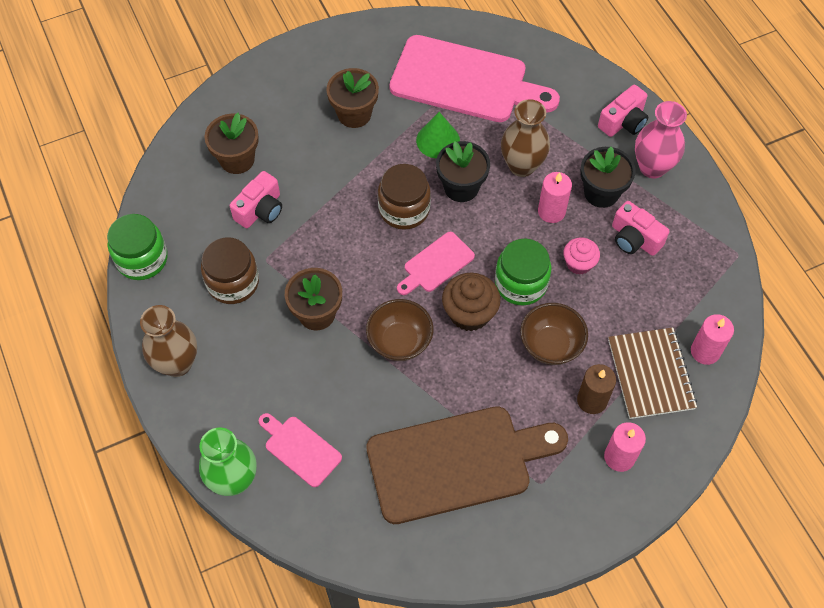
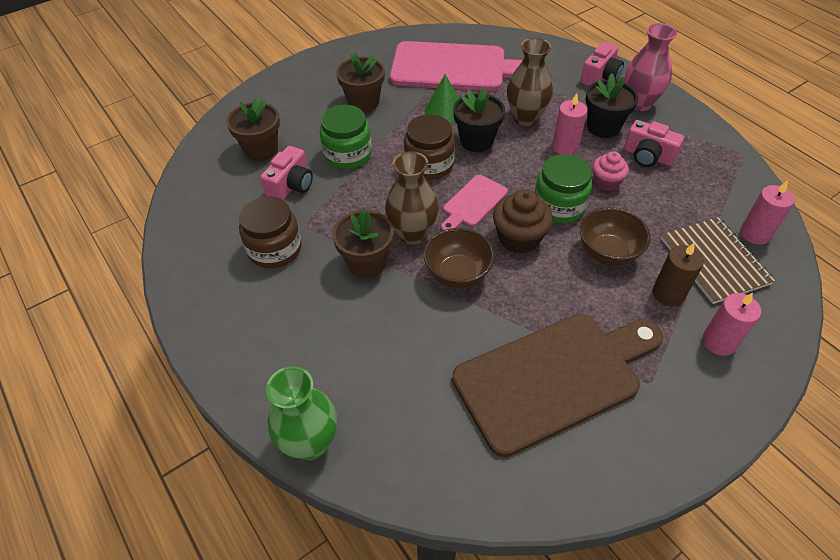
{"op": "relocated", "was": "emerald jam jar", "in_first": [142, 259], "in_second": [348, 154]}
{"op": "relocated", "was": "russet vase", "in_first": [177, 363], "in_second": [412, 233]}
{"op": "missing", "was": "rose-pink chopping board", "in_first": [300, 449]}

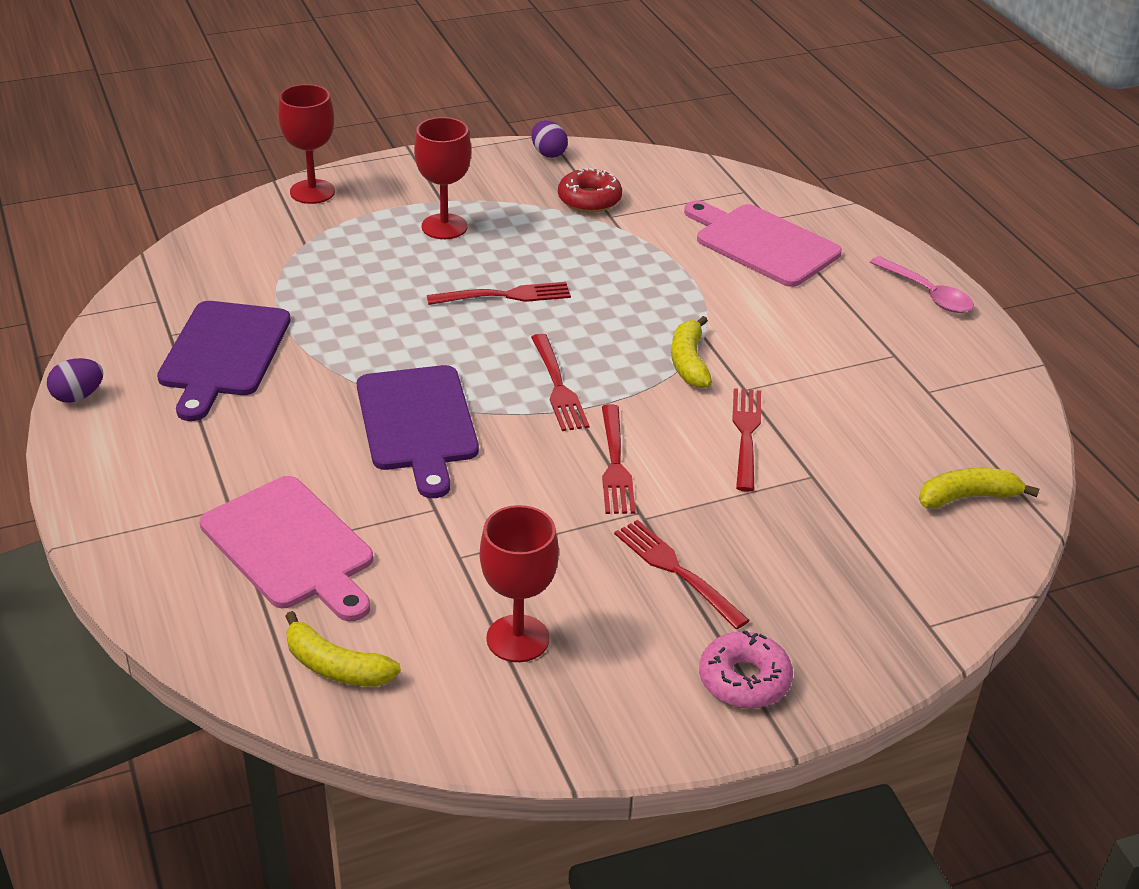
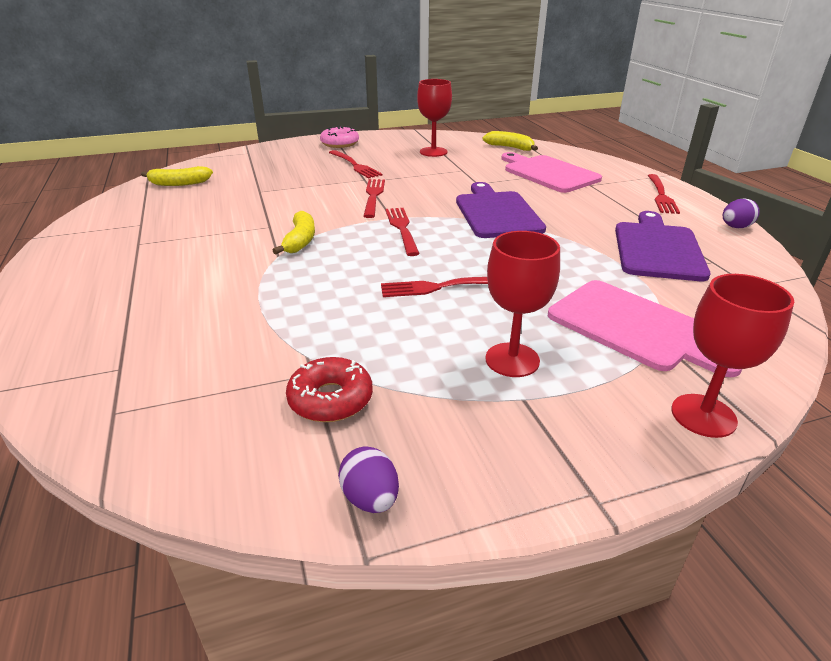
{"op": "relocated", "was": "rose-pink chopping board", "in_first": [762, 244], "in_second": [632, 327]}
{"op": "relocated", "was": "red dinner fork", "in_first": [746, 435], "in_second": [661, 195]}
{"op": "missing", "was": "rose-pink tablespoon", "in_first": [927, 294]}

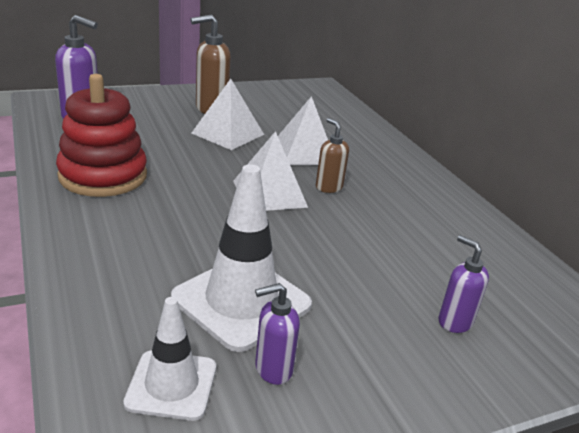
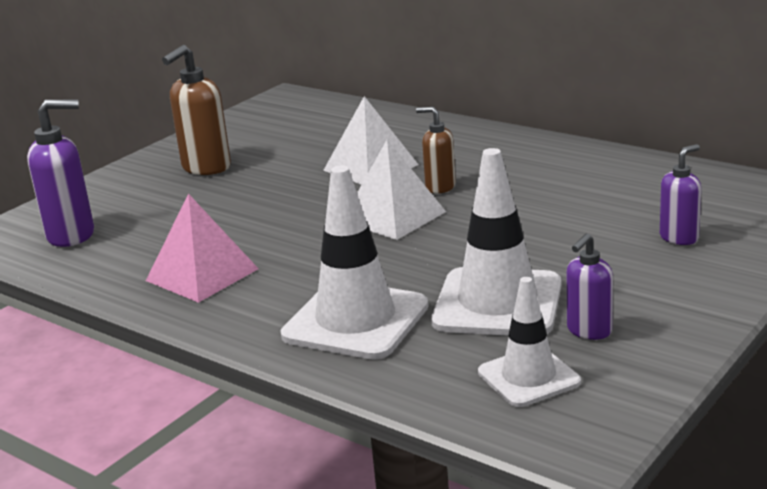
{"op": "exchanged", "was": "red stacking toy", "now": "rose-pink pyramid", "in_first": [103, 176], "in_second": [202, 274]}
{"op": "appeared", "now": "snow-white safety cone", "in_second": [355, 321]}
{"op": "spun", "was": "violet soap dispenser", "in_first": [454, 322], "in_second": [679, 238], "clockwise": 120}
{"op": "missing", "was": "snow-white pyramid", "in_first": [228, 133]}

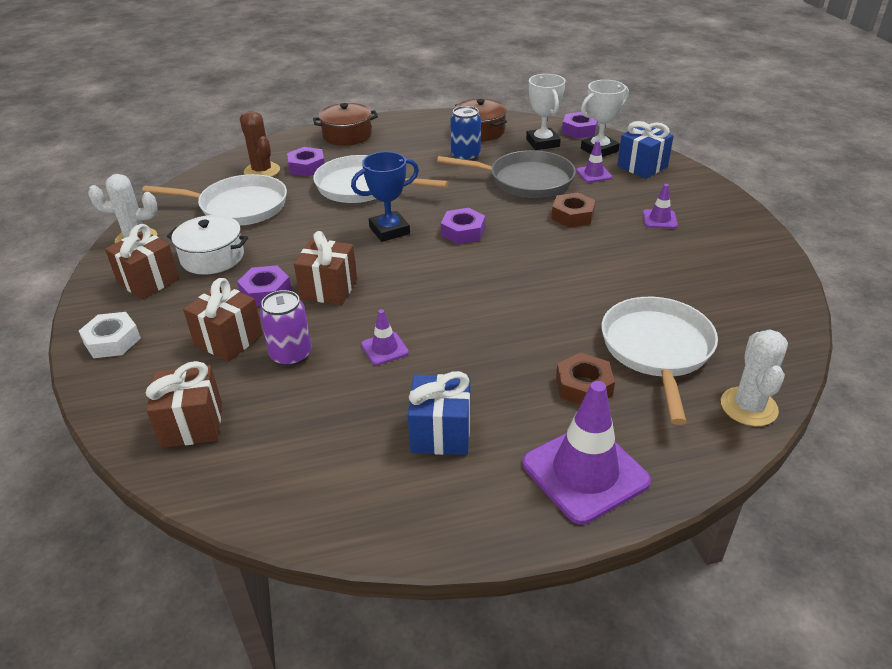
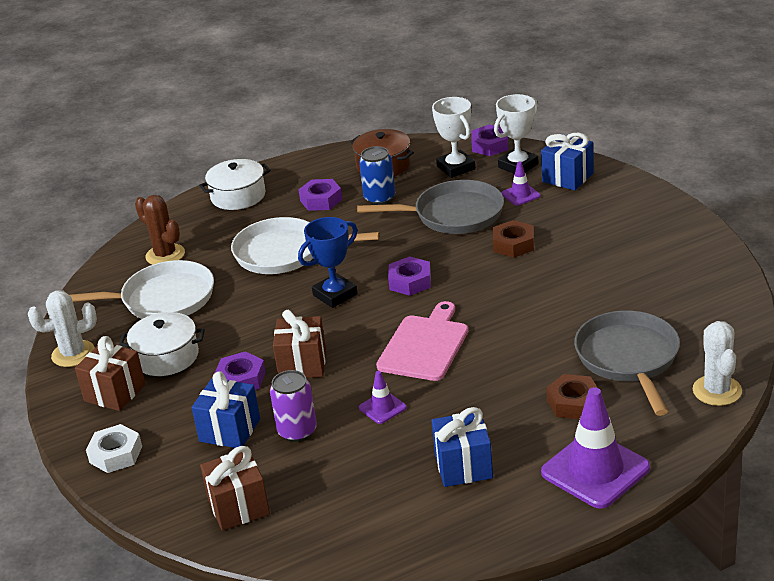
{"op": "colour", "was": "russet present", "now": "royal blue present", "in_first": [228, 340], "in_second": [230, 430]}
{"op": "colour", "was": "russet cooking pot", "now": "snow-white cooking pot", "in_first": [347, 135], "in_second": [238, 196]}
{"op": "relocated", "was": "violet hexagon nut", "in_first": [307, 167], "in_second": [321, 200]}
{"op": "appeared", "now": "rose-pink chopping board", "in_second": [424, 345]}
{"op": "colour", "was": "snow-white frying pan", "now": "grey frying pan", "in_first": [657, 350], "in_second": [628, 359]}
{"op": "missing", "was": "violet safety cone", "in_first": [659, 219]}

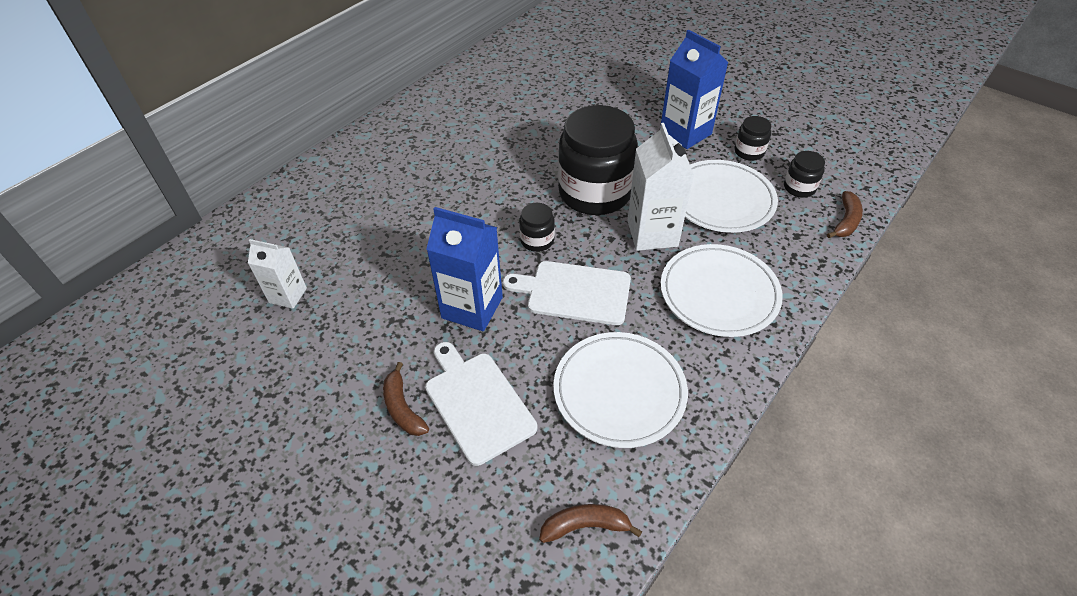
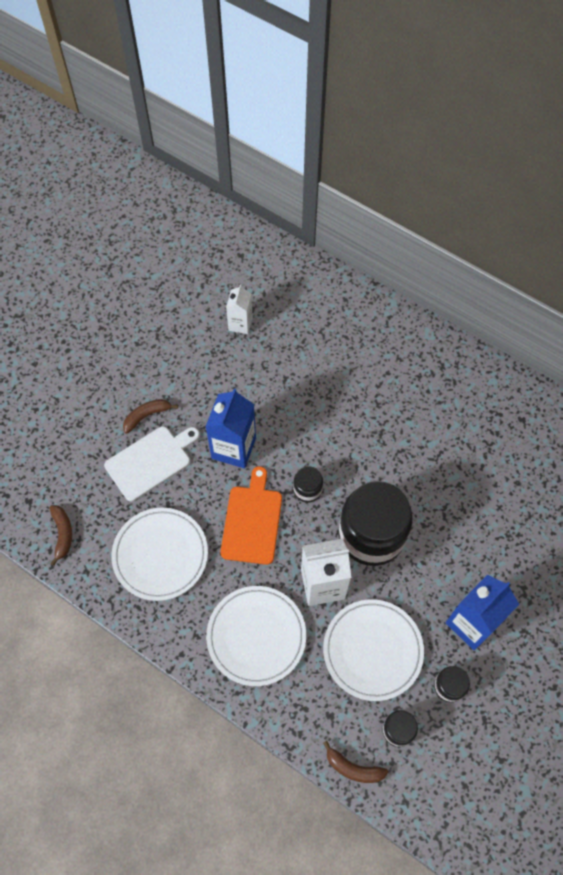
{"op": "colour", "was": "snow-white chopping board", "now": "bright orange chopping board", "in_first": [574, 292], "in_second": [252, 521]}

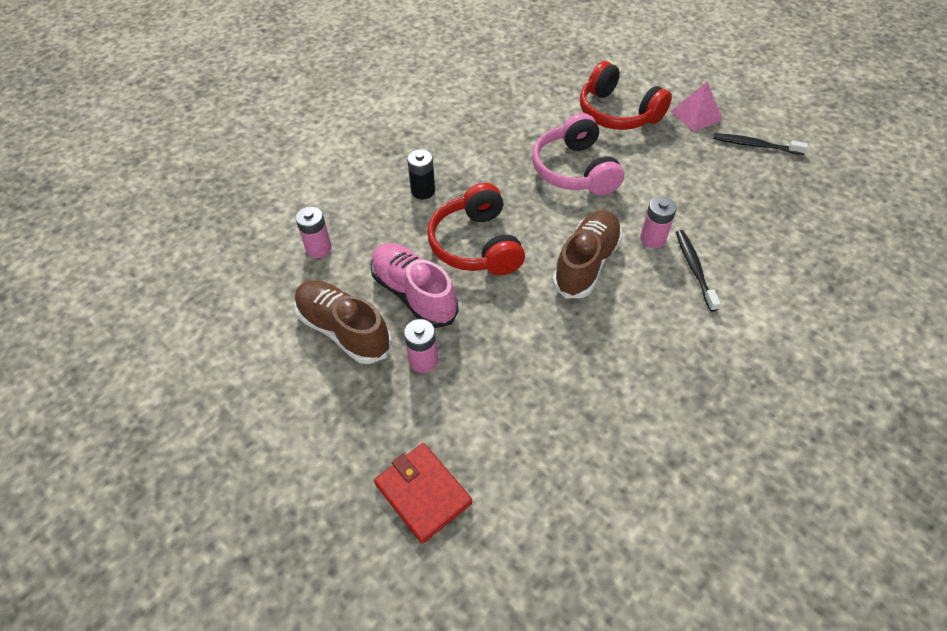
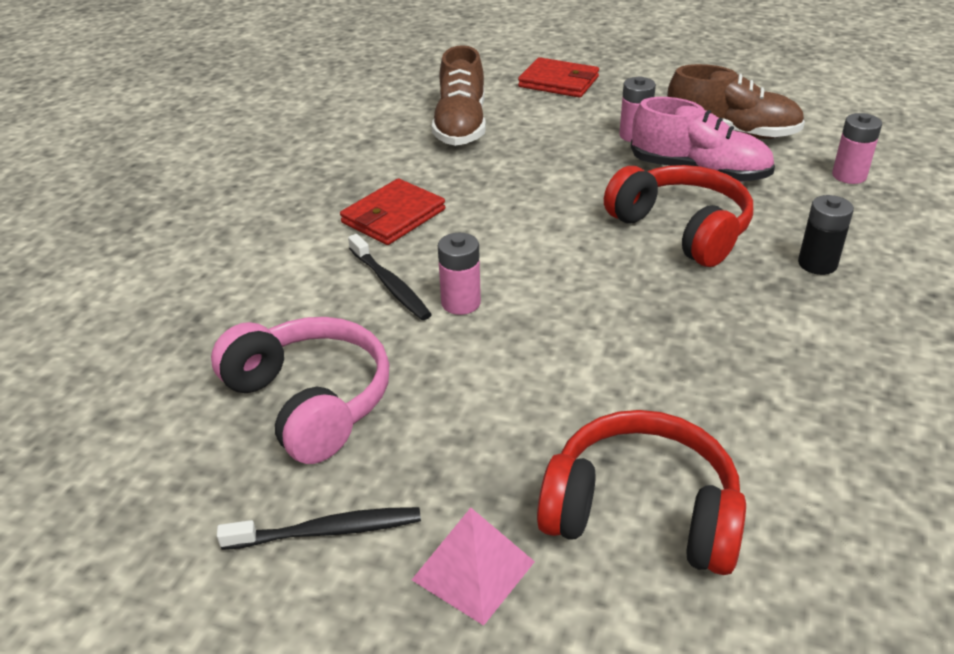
{"op": "relocated", "was": "rose-pink headset", "in_first": [575, 170], "in_second": [310, 401]}
{"op": "appeared", "now": "red billfold", "in_second": [393, 216]}
{"op": "relocated", "was": "russet shoe", "in_first": [586, 263], "in_second": [461, 126]}

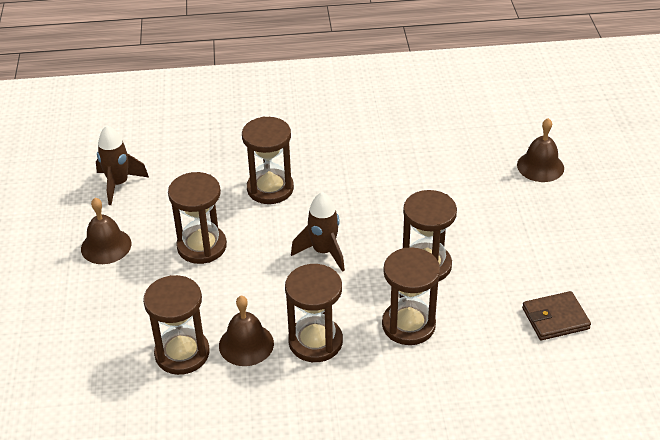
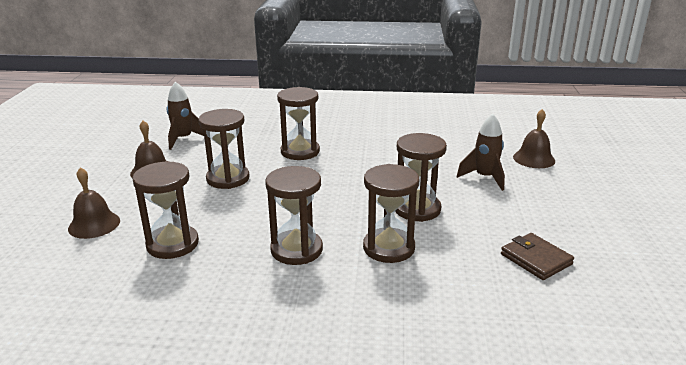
{"op": "relocated", "was": "russet bell", "in_first": [246, 344], "in_second": [94, 224]}
{"op": "relocated", "was": "russet rocket", "in_first": [323, 252], "in_second": [484, 178]}
{"op": "spun", "was": "russet billfold", "in_first": [555, 318], "in_second": [536, 259], "clockwise": 60}

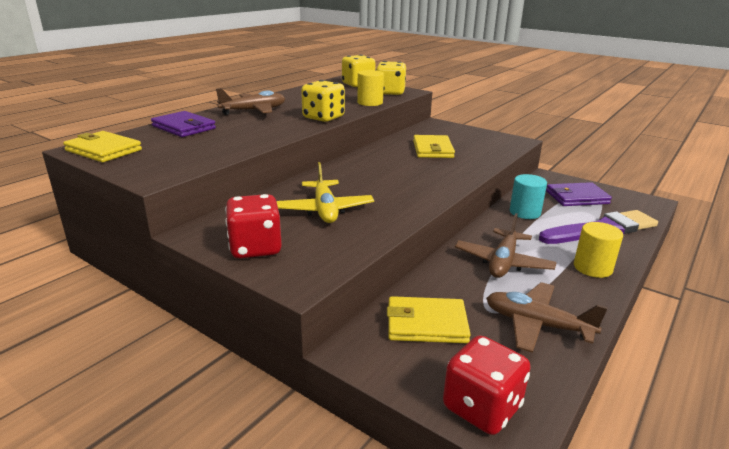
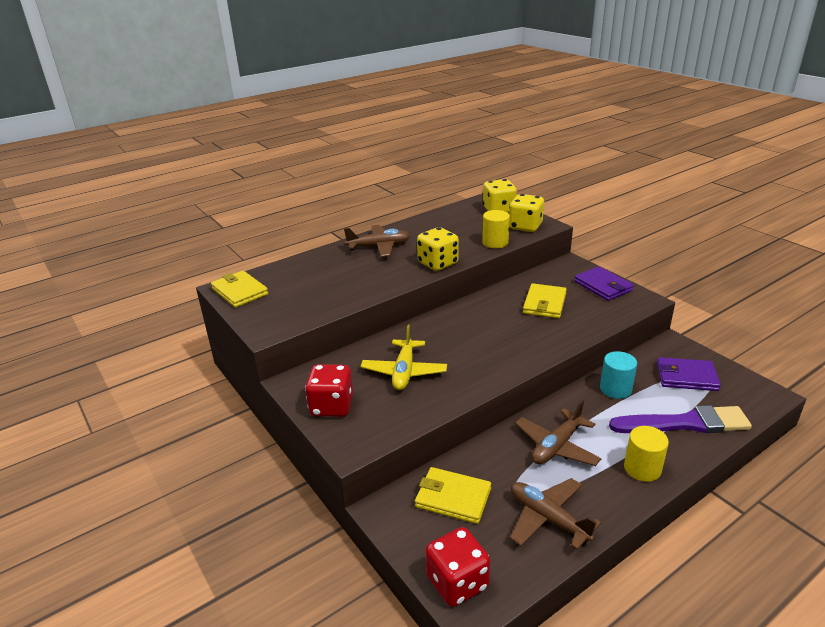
{"op": "relocated", "was": "violet billfold", "in_first": [184, 127], "in_second": [603, 286]}

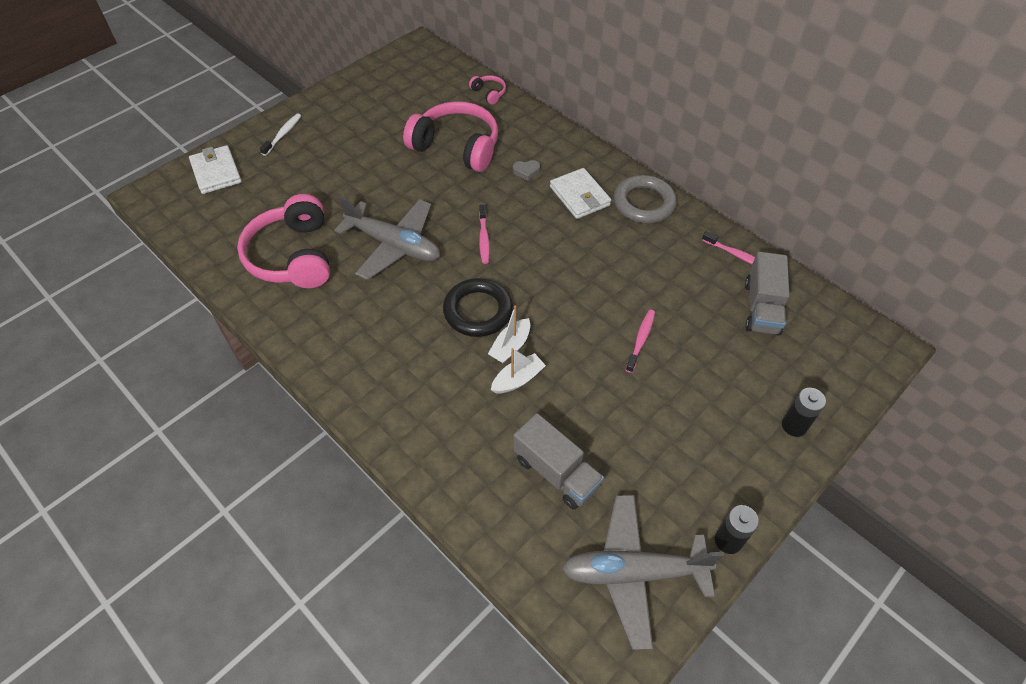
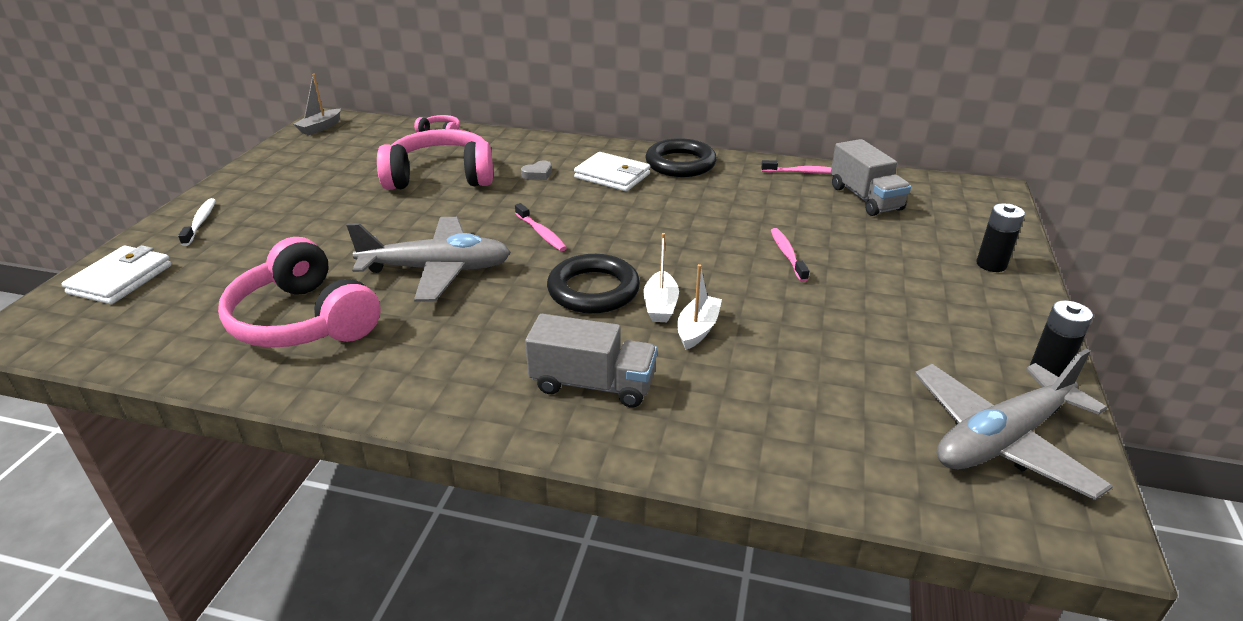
{"op": "spun", "was": "snow-white billfold", "in_first": [216, 172], "in_second": [121, 279], "clockwise": 75}
{"op": "appeared", "now": "grey toy boat", "in_second": [320, 128]}
{"op": "relocated", "was": "grey truck", "in_first": [556, 472], "in_second": [592, 384]}
{"op": "colour", "was": "grey hoop", "now": "black hoop", "in_first": [644, 203], "in_second": [680, 164]}

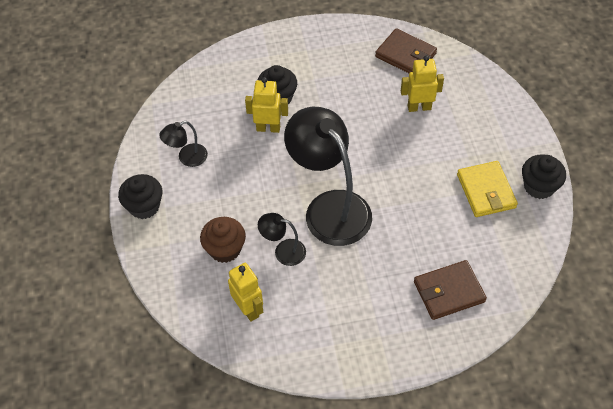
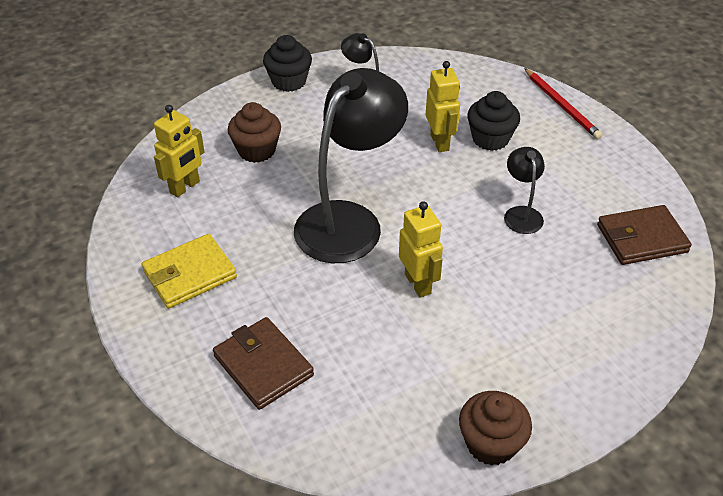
{"op": "relocated", "was": "bright yellow billfold", "in_first": [486, 191], "in_second": [190, 274]}
{"op": "relocated", "was": "bright yellow robot figure", "in_first": [419, 107], "in_second": [418, 284]}
{"op": "colour", "was": "black muffin", "now": "russet muffin", "in_first": [539, 186], "in_second": [491, 443]}
{"op": "relocated", "was": "black desk lamp", "in_first": [283, 251], "in_second": [521, 214]}
{"op": "appeared", "now": "red wooden pencil", "in_second": [561, 106]}
{"op": "spun", "was": "russet billfold", "in_first": [405, 55], "in_second": [641, 238], "clockwise": 60}

